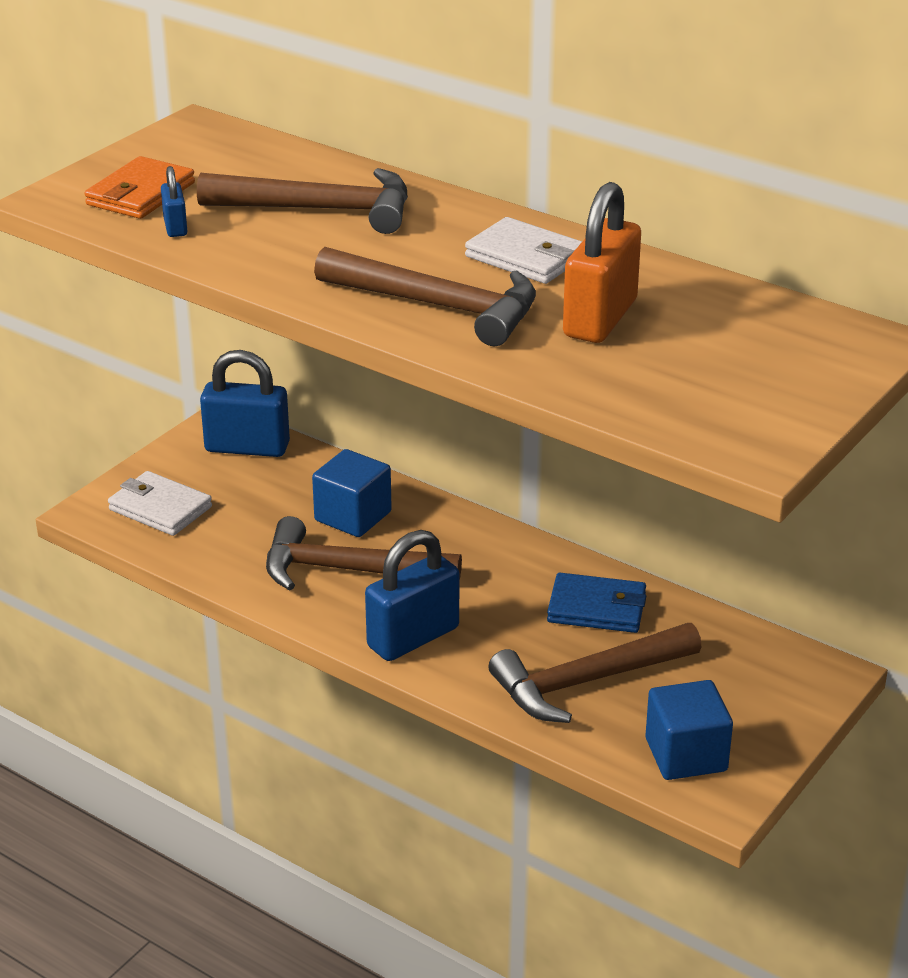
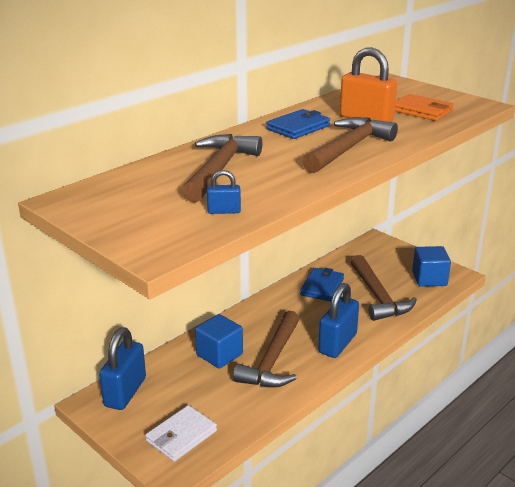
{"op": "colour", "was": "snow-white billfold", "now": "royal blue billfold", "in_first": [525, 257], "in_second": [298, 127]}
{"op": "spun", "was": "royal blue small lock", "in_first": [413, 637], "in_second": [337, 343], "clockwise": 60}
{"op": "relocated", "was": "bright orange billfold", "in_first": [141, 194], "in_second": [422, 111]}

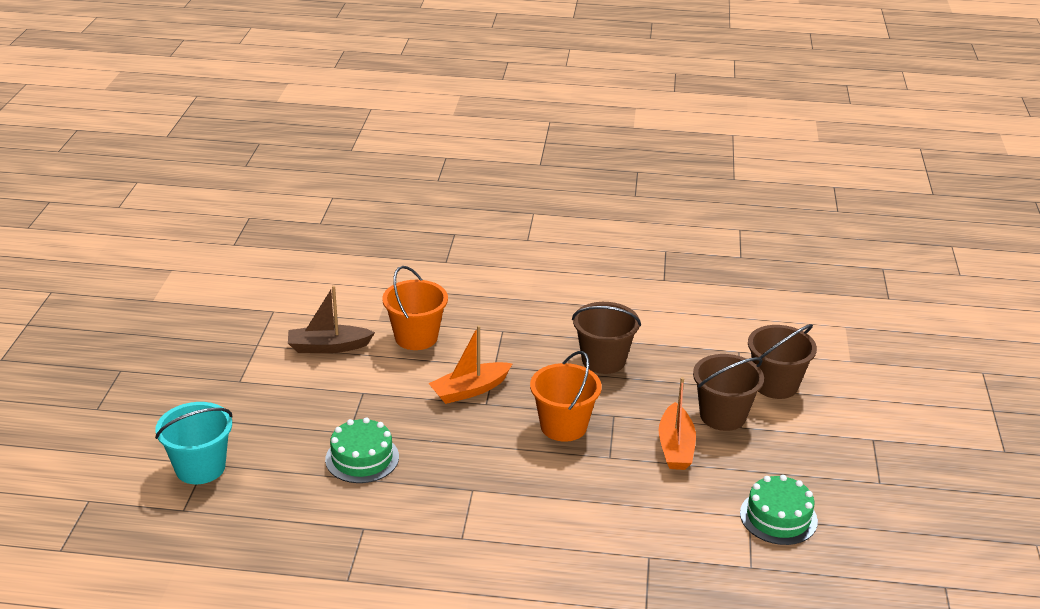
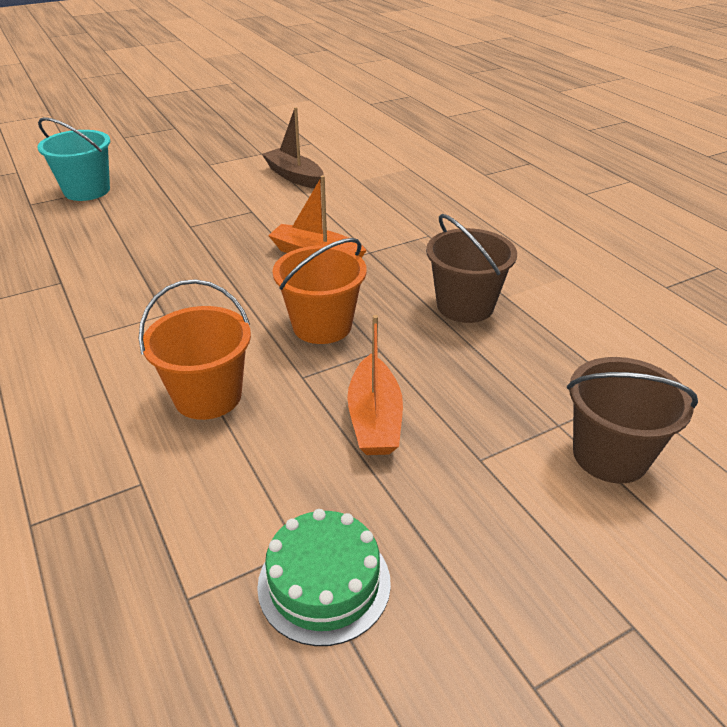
{"op": "relocated", "was": "bright orange sand bucket", "in_first": [416, 337], "in_second": [208, 396]}
{"op": "spun", "was": "bright orange toy boat", "in_first": [675, 447], "in_second": [374, 419], "clockwise": -60}
{"op": "missing", "was": "emerald layer cake", "in_first": [362, 458]}
{"op": "missing", "was": "russet sand bucket", "in_first": [722, 416]}

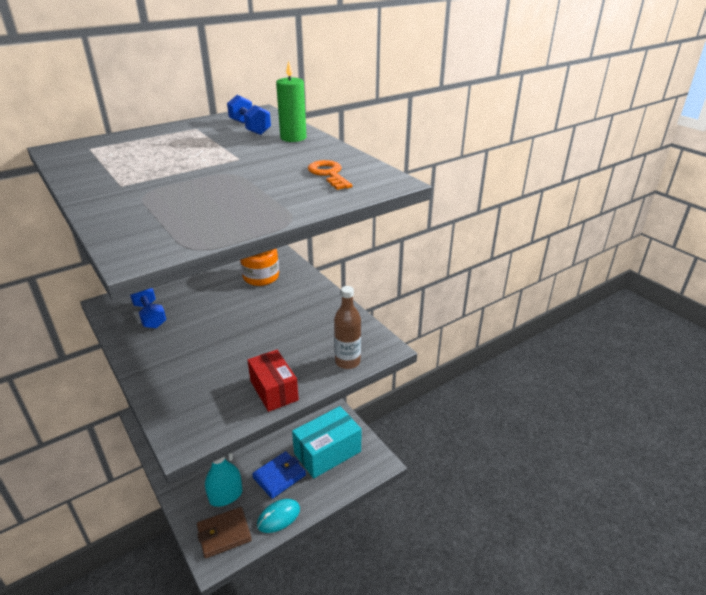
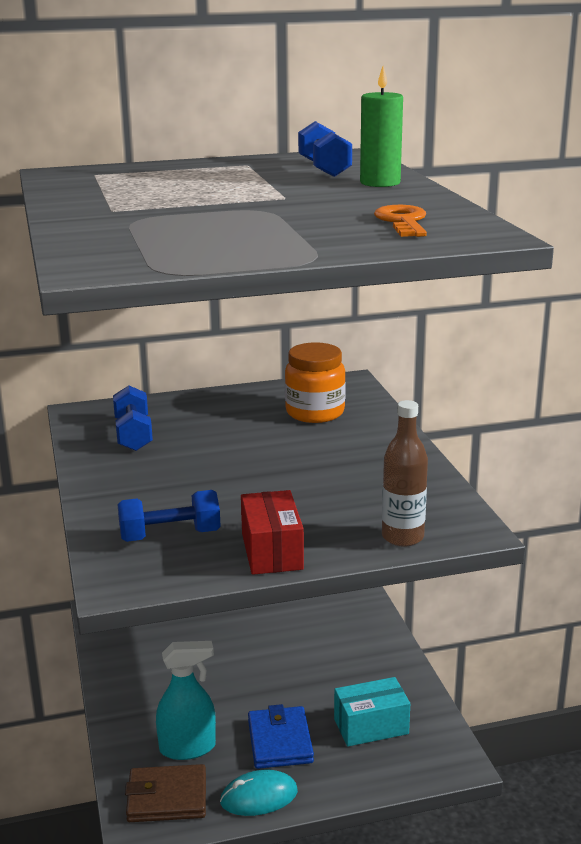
{"op": "appeared", "now": "royal blue dumbbell", "in_second": [170, 535]}
{"op": "spun", "was": "royal blue billfold", "in_first": [279, 476], "in_second": [280, 741], "clockwise": -75}
{"op": "size", "was": "teal package", "in_first": [327, 452], "in_second": [371, 726], "ratio": 0.66}

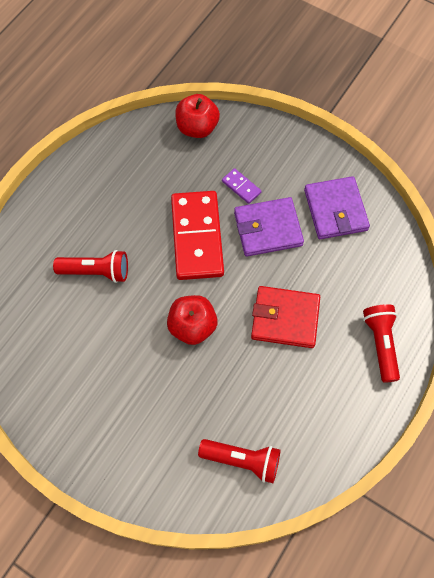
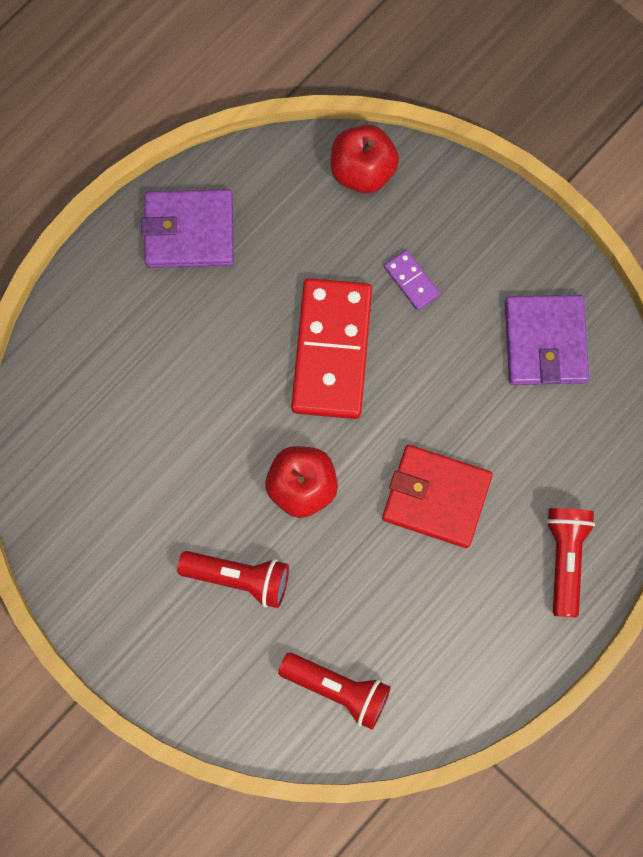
{"op": "relocated", "was": "violet billfold", "in_first": [268, 229], "in_second": [189, 231]}
{"op": "relocated", "was": "red torch", "in_first": [96, 271], "in_second": [239, 578]}

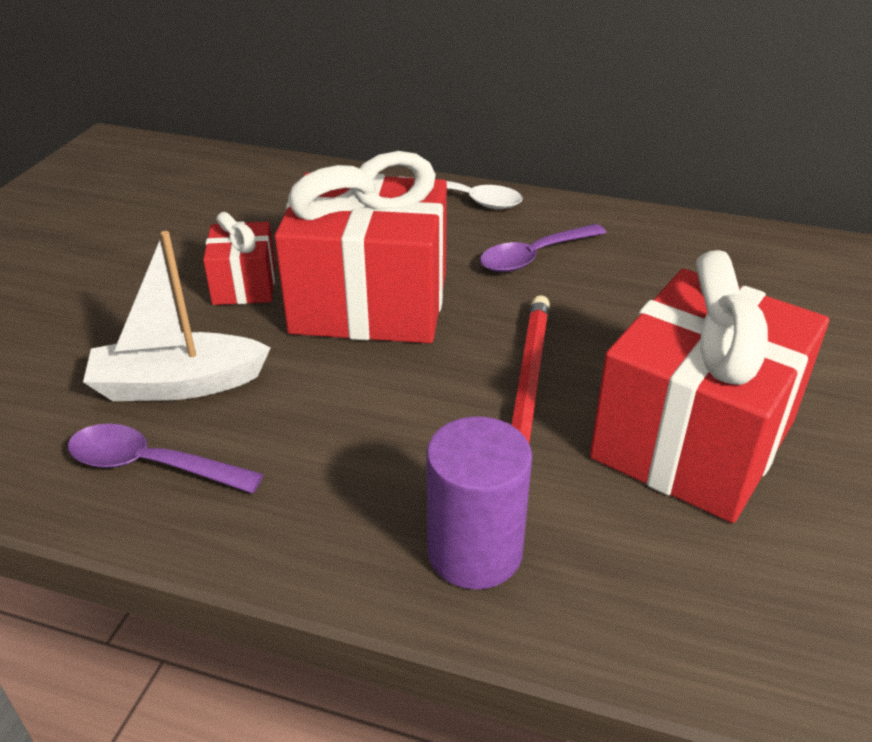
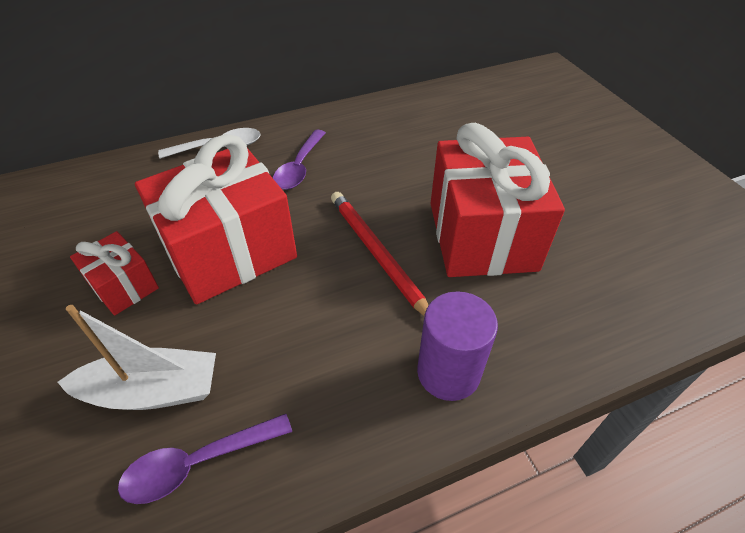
{"op": "spun", "was": "snow-white toy boat", "in_first": [178, 384], "in_second": [153, 391], "clockwise": -135}

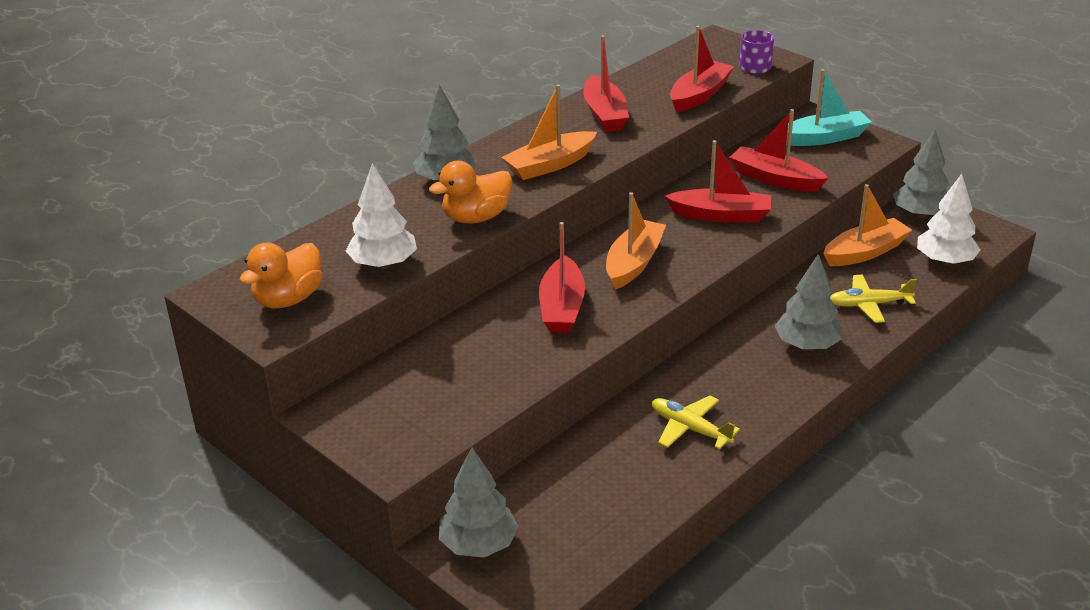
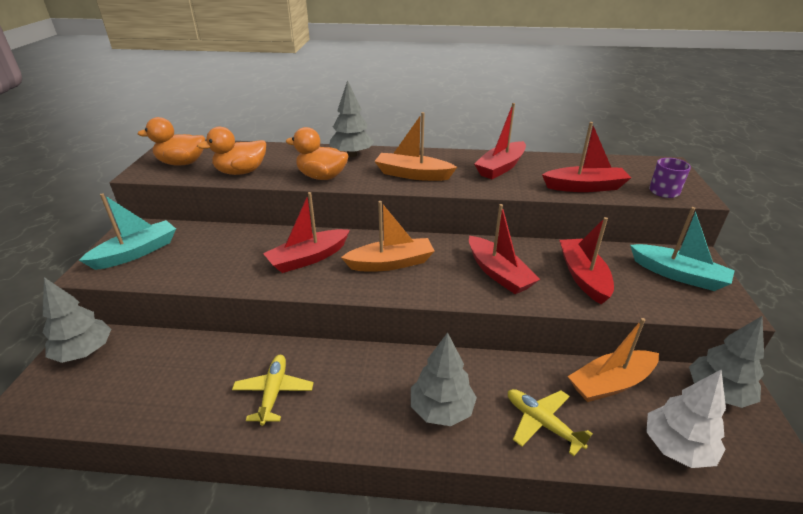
{"op": "appeared", "now": "teal toy boat", "in_second": [136, 252]}
{"op": "exchanged", "was": "snow-white fir tree", "now": "bright orange rubber duck", "in_first": [383, 264], "in_second": [241, 172]}
{"op": "spun", "was": "bright orange toy boat", "in_first": [865, 252], "in_second": [610, 383], "clockwise": 135}

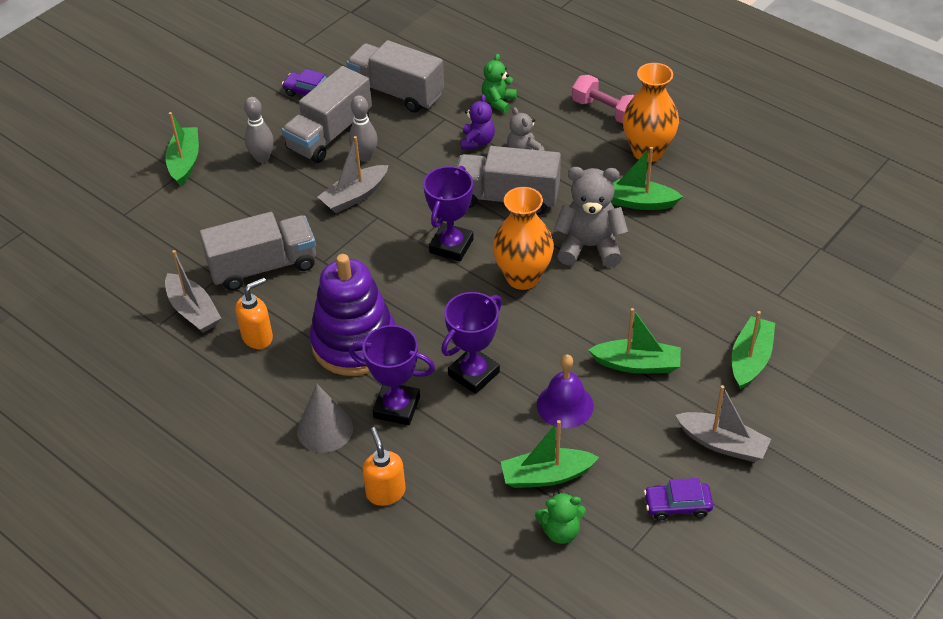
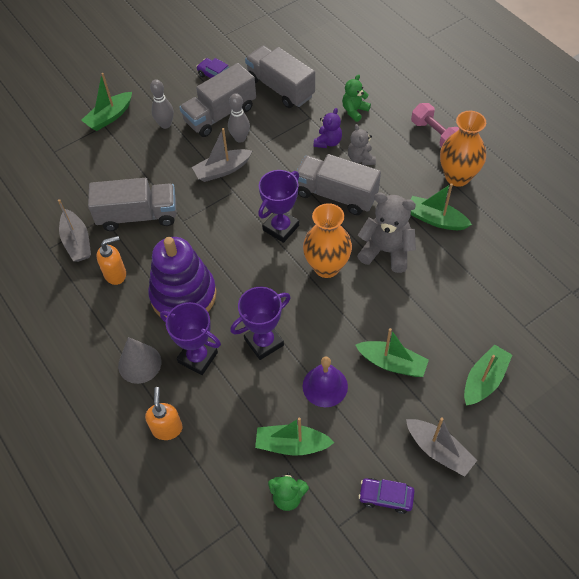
{"op": "spun", "was": "emerald toy boat", "in_first": [185, 162], "in_second": [109, 117], "clockwise": -150}

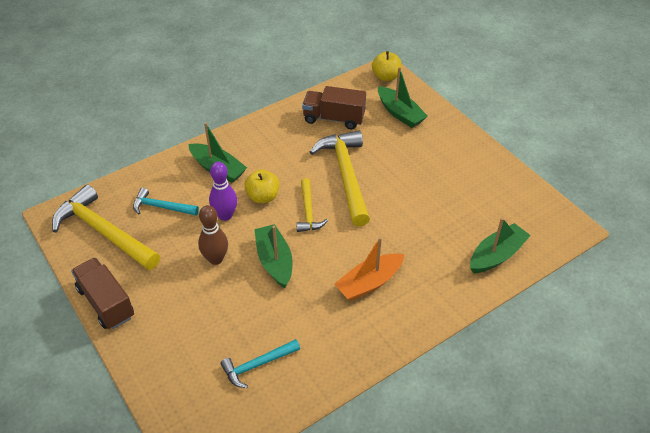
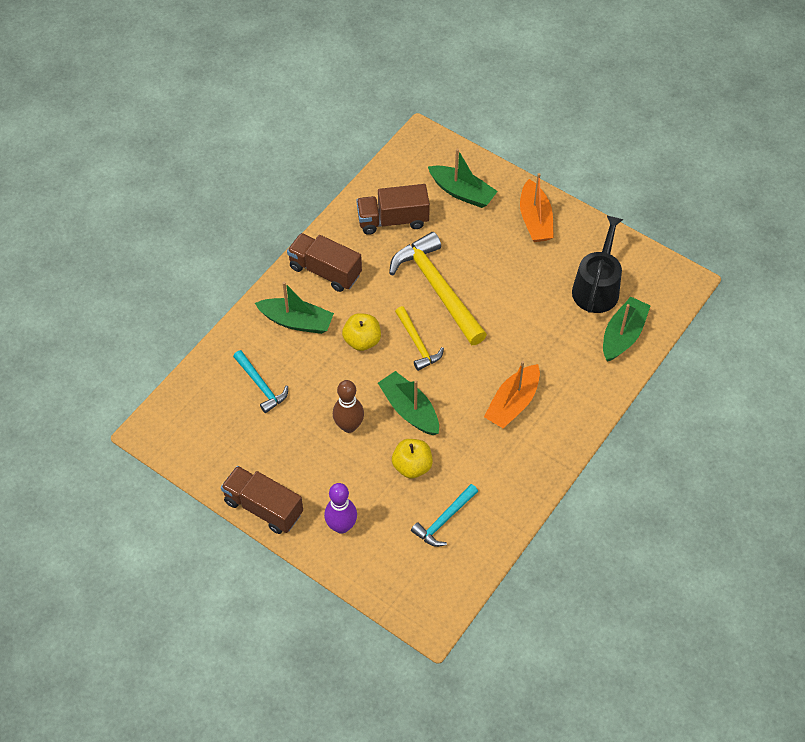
{"op": "spun", "was": "teal carpenter's hammer", "in_first": [162, 207], "in_second": [261, 385], "clockwise": -120}
{"op": "appeared", "now": "russet truck", "in_second": [325, 271]}
{"op": "relocated", "was": "violet tenpin", "in_first": [225, 215], "in_second": [341, 526]}
{"op": "relocated", "was": "bright yellow toy apple", "in_first": [386, 77], "in_second": [412, 466]}
{"op": "appeared", "now": "bright orange toy boat", "in_second": [535, 220]}
{"op": "appeared", "now": "black sprinkling can", "in_second": [597, 287]}
{"op": "missing", "was": "bright yellow carpenter's hammer", "in_first": [104, 232]}

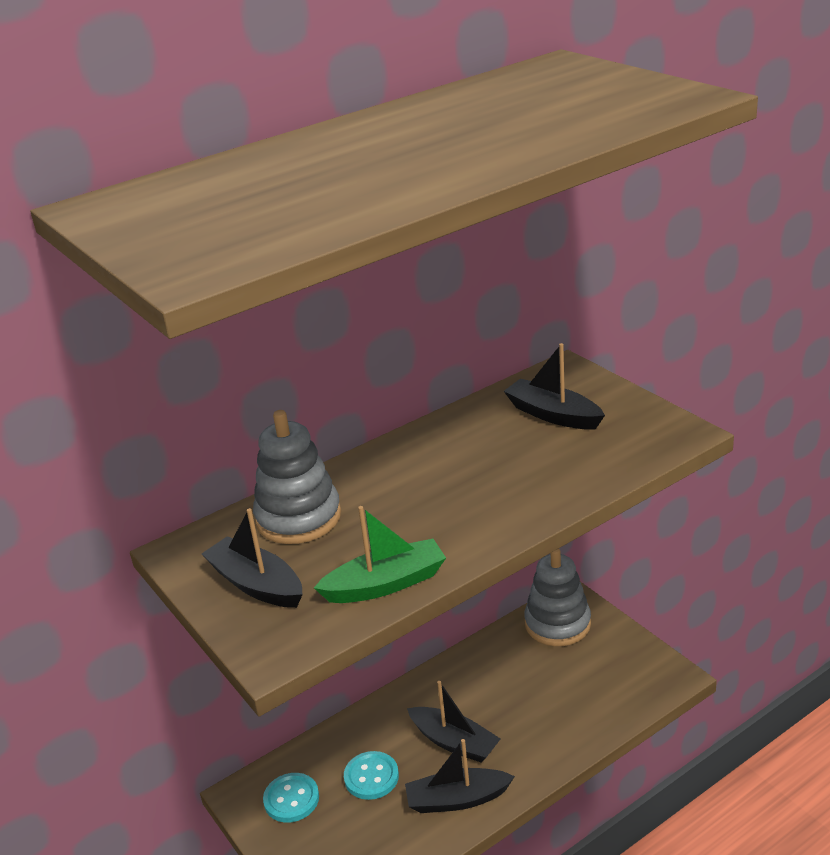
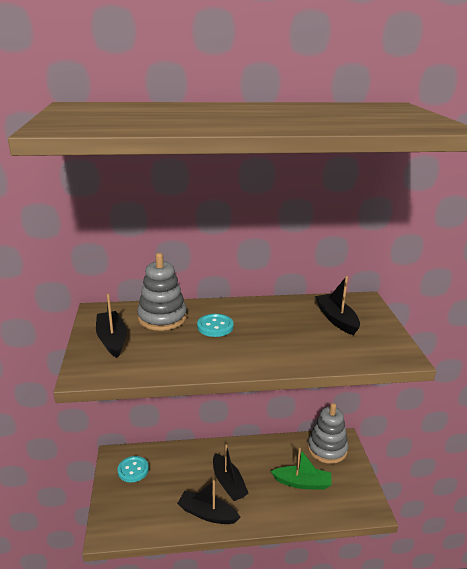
{"op": "relocated", "was": "teal button", "in_first": [371, 777], "in_second": [215, 326]}
{"op": "relocated", "was": "emerald toy boat", "in_first": [385, 584], "in_second": [302, 483]}

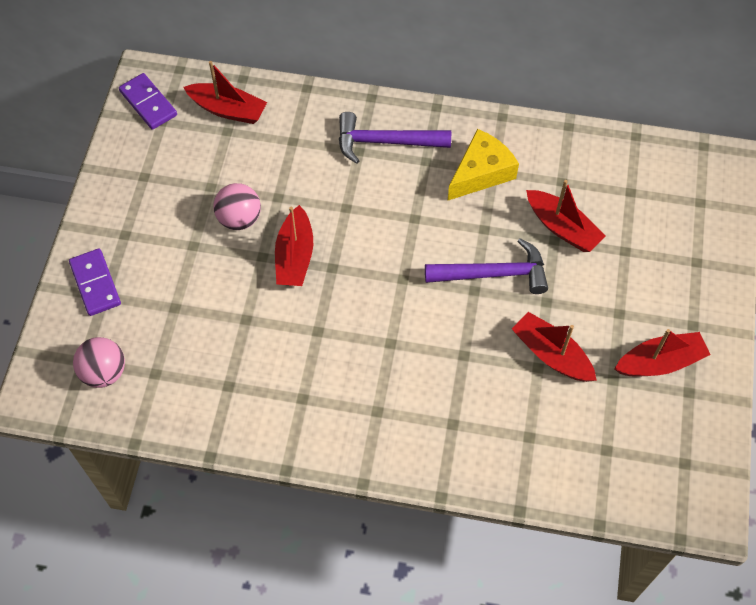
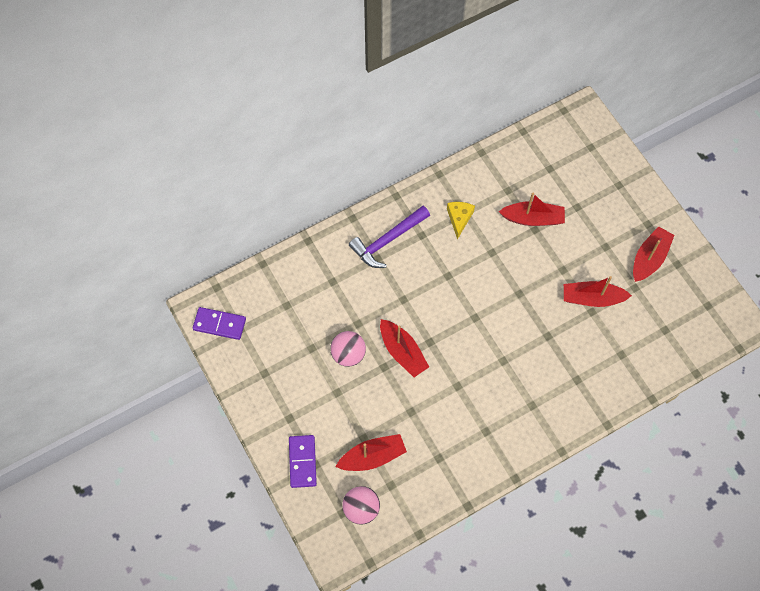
{"op": "spun", "was": "violet domino piece", "in_first": [95, 284], "in_second": [302, 462], "clockwise": 60}
{"op": "relocated", "was": "red toy boat", "in_first": [228, 110], "in_second": [372, 456]}
{"op": "size", "was": "bright yellow cheese wedge", "in_first": [481, 173], "in_second": [459, 218], "ratio": 0.65}
{"op": "missing", "was": "violet carpenter's hammer", "in_first": [494, 274]}

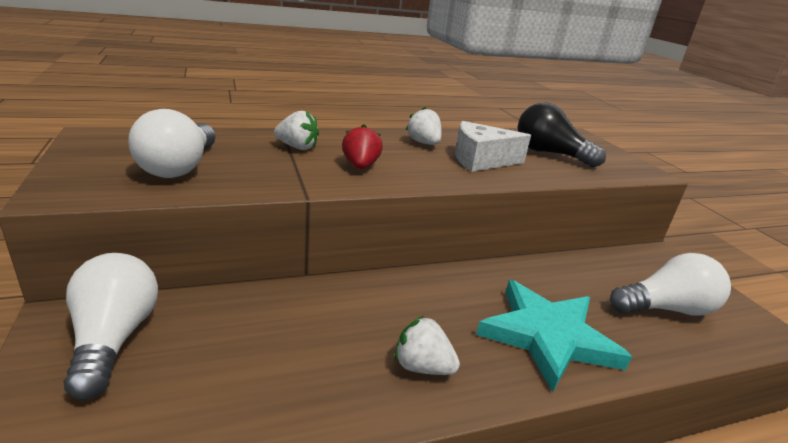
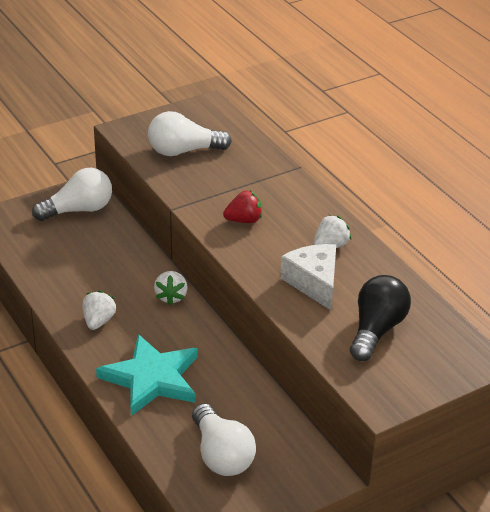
{"op": "relocated", "was": "snow-white berry", "in_first": [297, 147], "in_second": [171, 297]}

